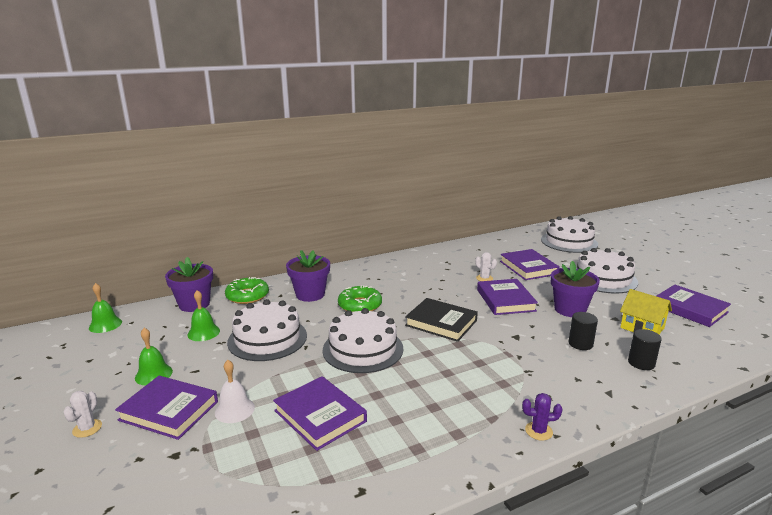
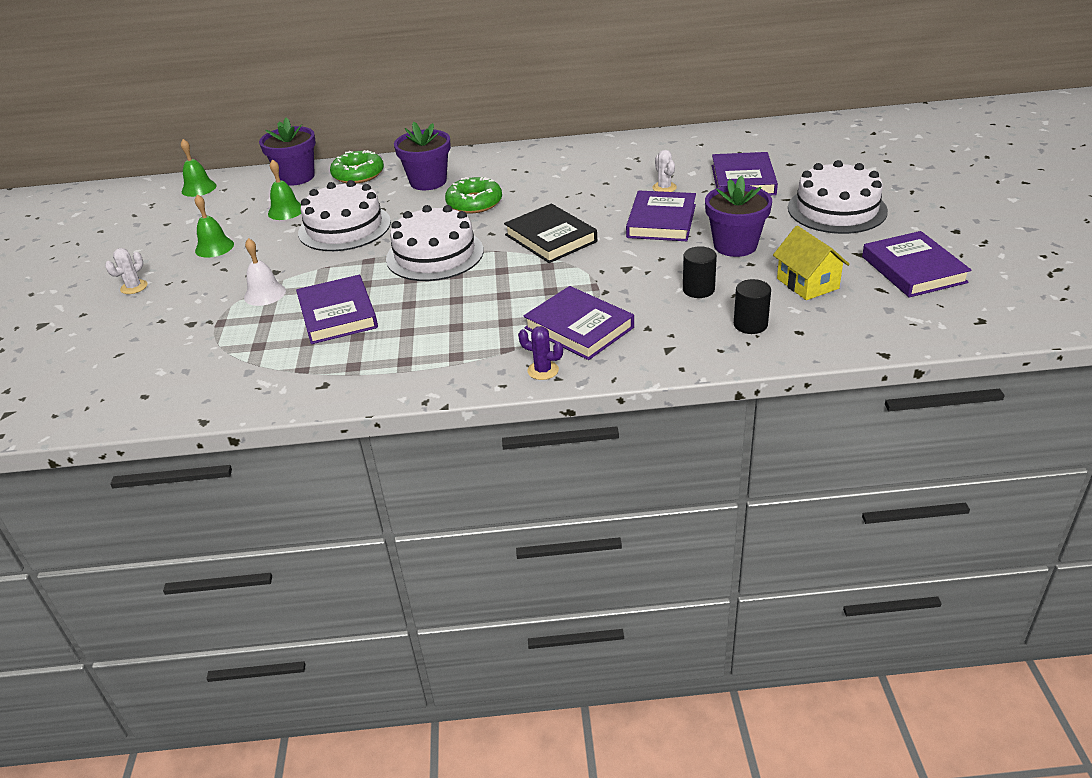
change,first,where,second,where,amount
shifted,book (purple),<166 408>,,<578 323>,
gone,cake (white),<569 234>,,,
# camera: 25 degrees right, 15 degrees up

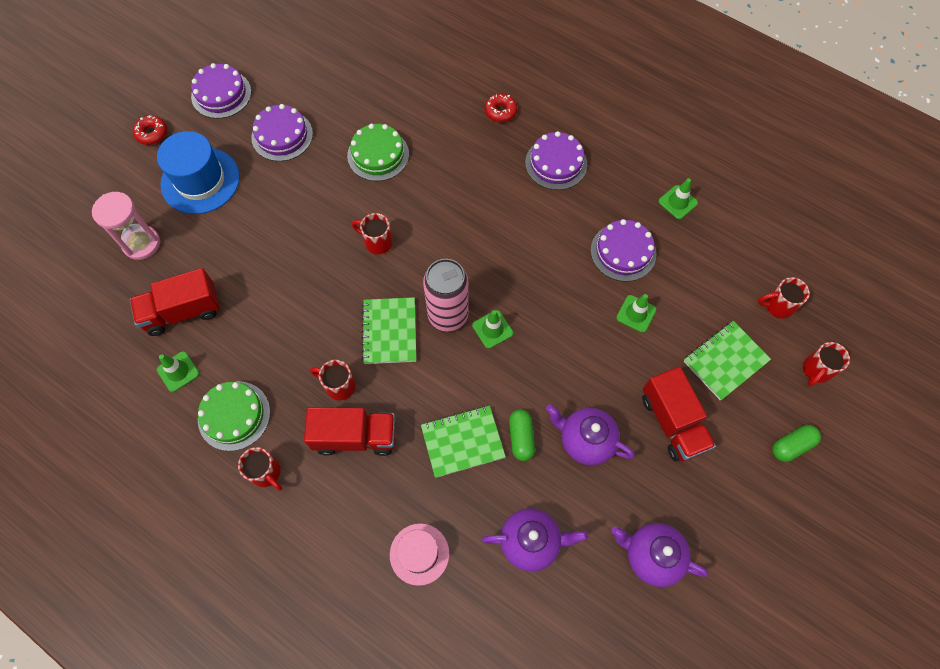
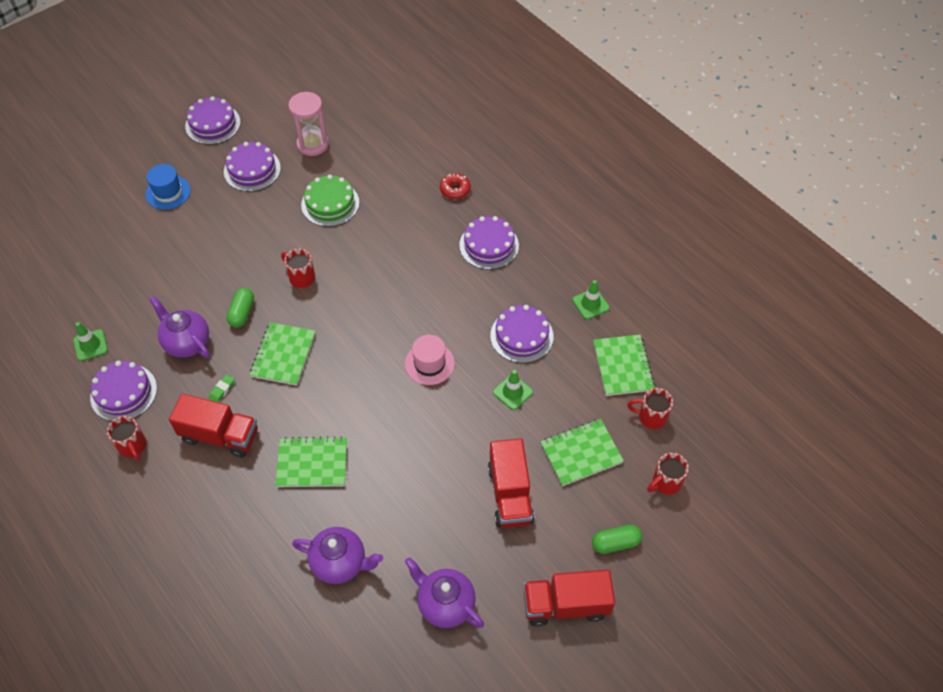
change,first,where,second,where,amount
shifted,hourglass (pink),<126 226>,,<308 124>,
shifted,truck (red),<175 302>,,<569 598>,
gone,donut (red),<150 130>,,,
scaled,hat (blue),<198 172>,,<168 187>,x0.62
repainted,cake (green),<234 416>,cake (purple),<123 390>,
swapped,mug (red),<333 380>,eraser (green),<222 388>,
shifted,hat (pink),<419 554>,,<430 360>,
gone,can (pink),<446 295>,,,
gone,traffic cone (green),<492 329>,,,
shifted,capsule (green),<522 435>,,<240 308>,
shifted,teapot (purple),<590 435>,,<179 327>,
new,,,notebook (green),<624 365>,
# camera: 15 degrees right, 10 degrees down

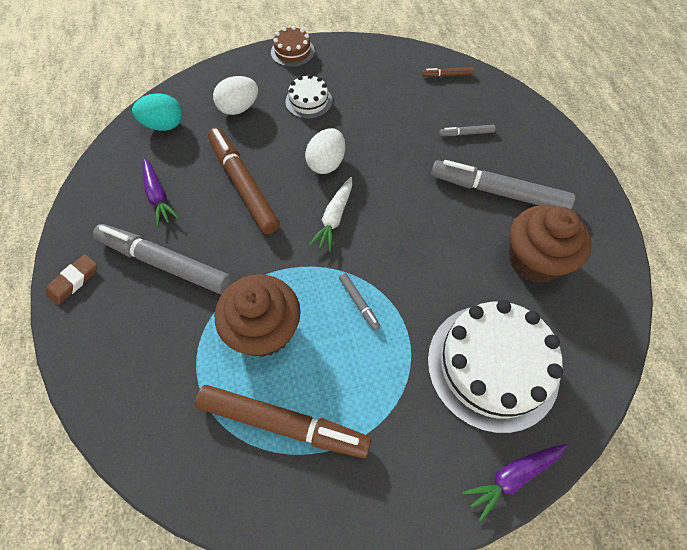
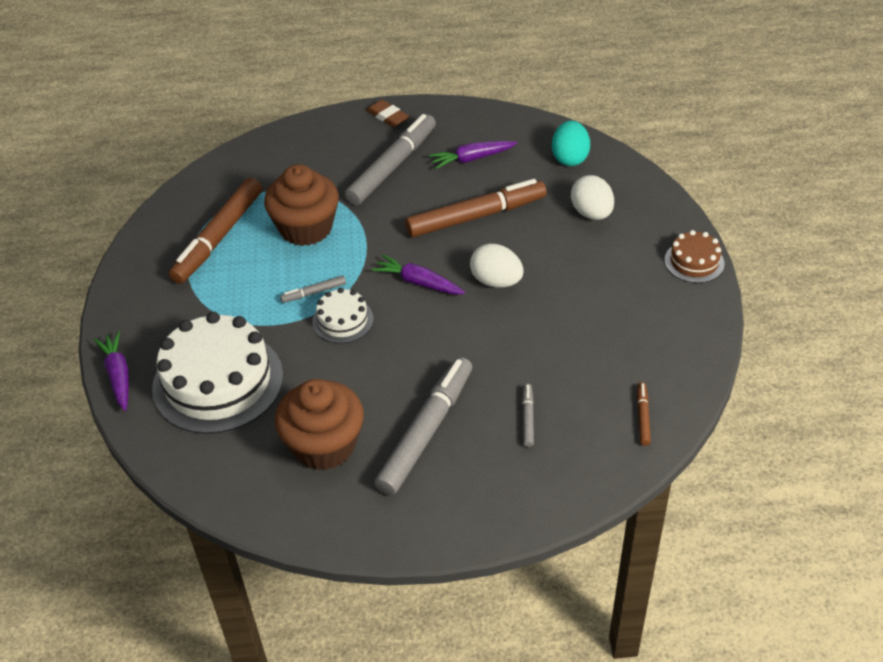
change,first,where,second,where,amount
shifted,cake (white),<309 96>,,<343 315>,
repainted,carrot (white),<330 214>,carrot (purple),<418 274>,
# camera: 100 degrees right, 15 degrees down

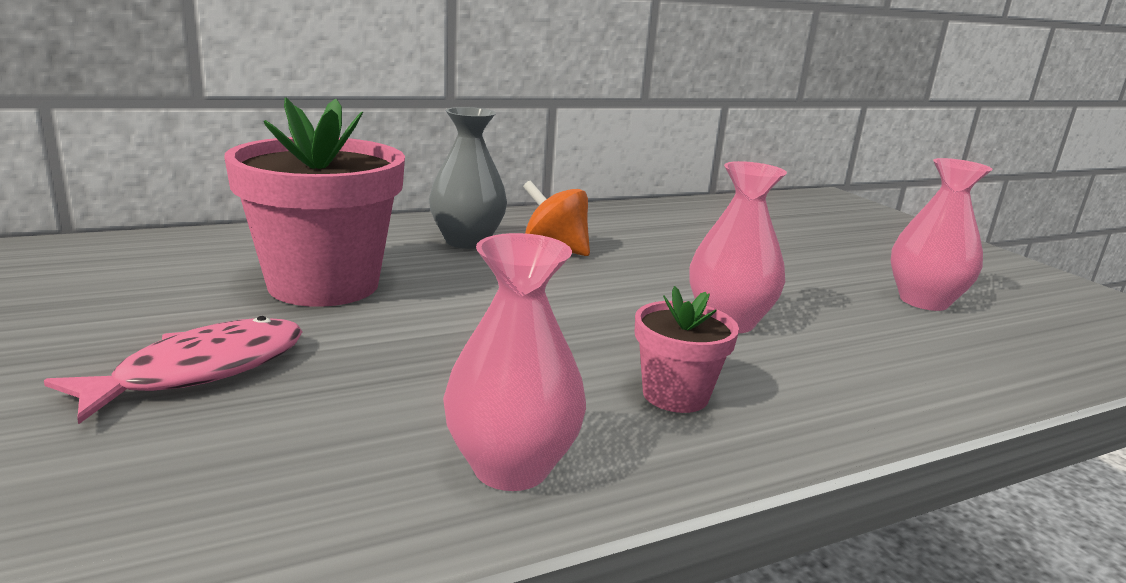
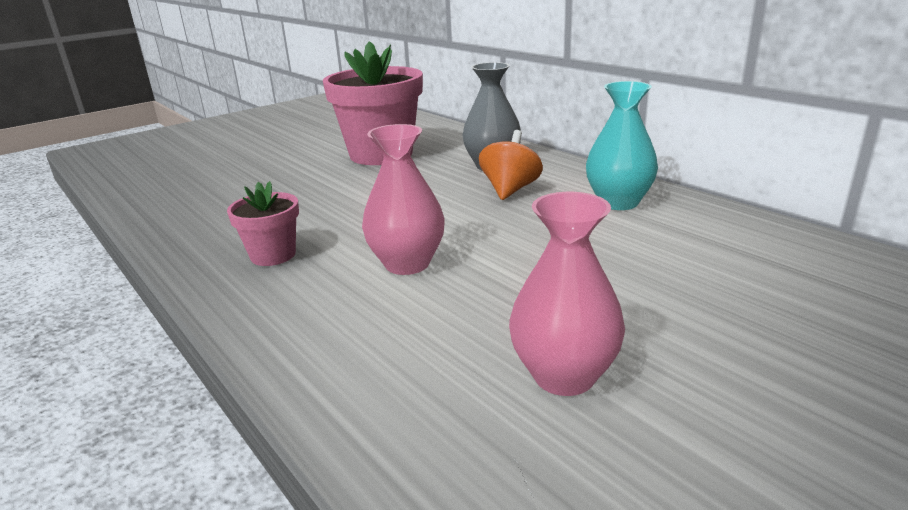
change,first,where,second,where,amount
gone,fish (pink),<173 370>,,,
gone,vase (pink),<514 362>,,,
new,,,vase (turquoise),<622 145>,
# camera: 80 degrees right, 5 degrees up

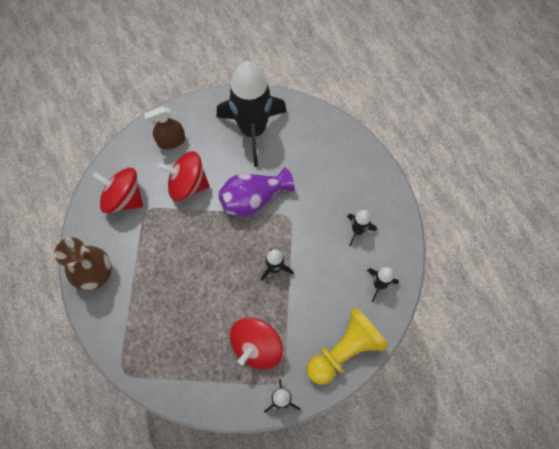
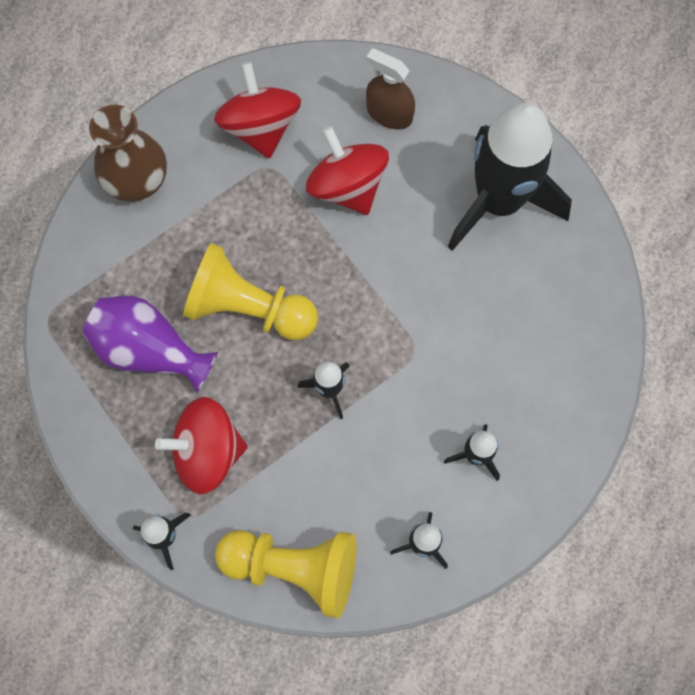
change,first,where,second,where,amount
shifted,vase (purple),<256 192>,,<150 344>,
new,,,pawn (yellow),<250 291>,
# camera: 50 degrees right, 5 degrees up

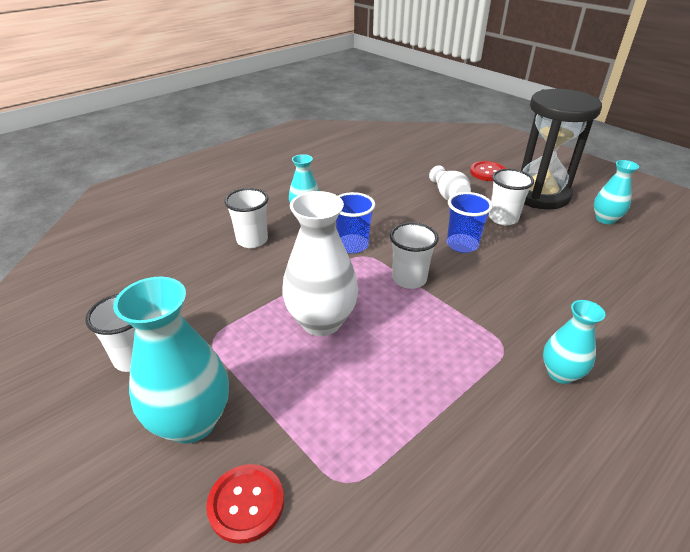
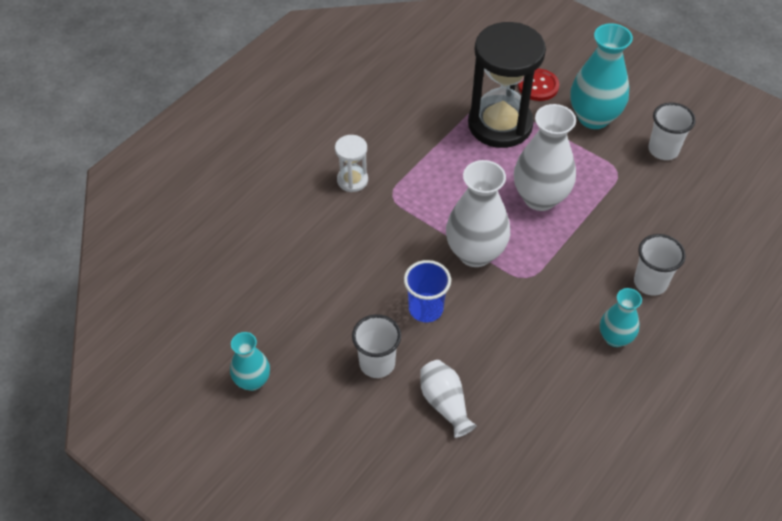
change,first,where,second,where,amount
gone,cup (blue),<355 222>,,,
swapped,cup (white),<414 255>,vase (white),<478 213>,
gone,button (red),<488 171>,,,
shifted,hourglass (black),<561 149>,,<507 85>,
swapped,vase (turquoise),<574 342>,hourglass (white),<351 163>,
# camera: 170 degrees right, 15 degrees up

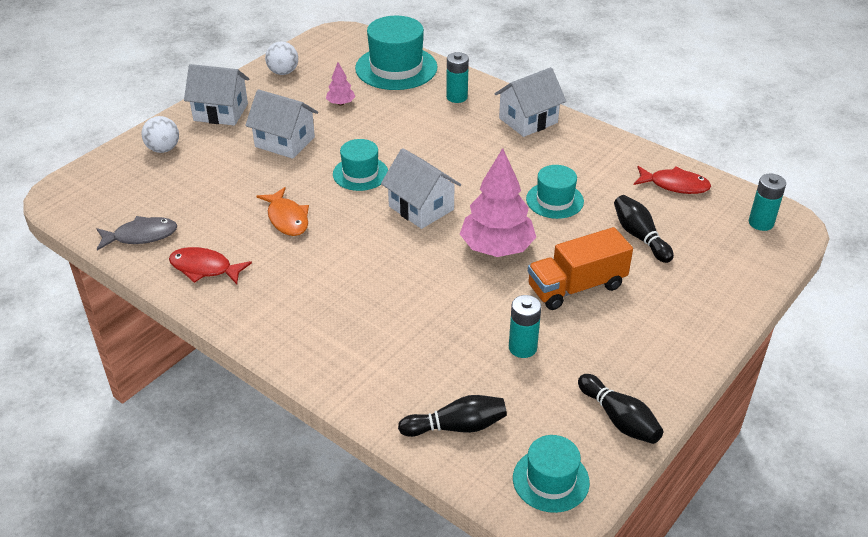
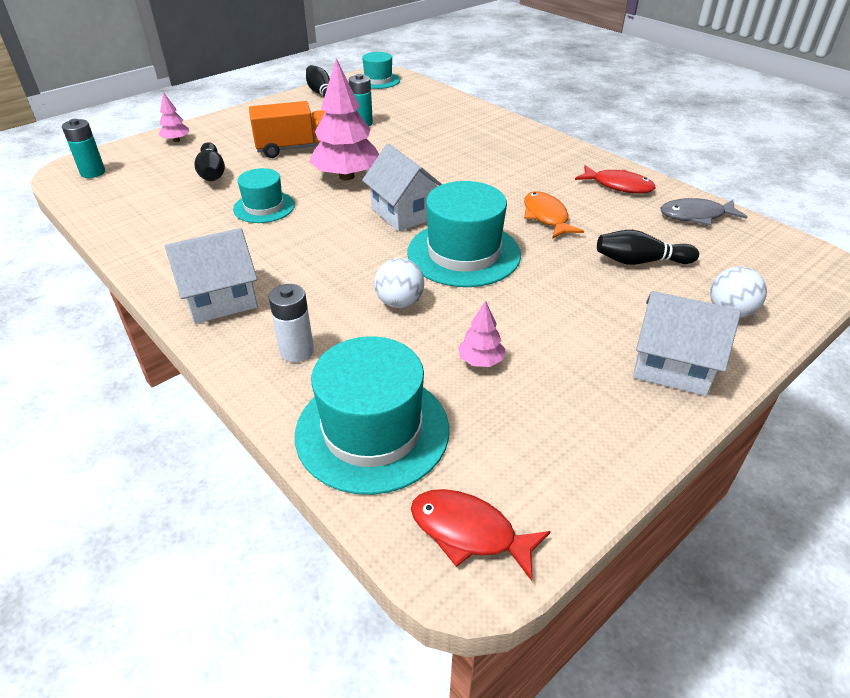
change,first,where,second,where,amount
gone,house (white),<281 124>,,,
shifted,ball (white),<281 58>,,<399 283>,
scaled,hat (turquoise),<360 165>,,<464 234>,x1.69
shifted,bowling pin (black),<452 416>,,<648 247>,
repainted,battery (turquoise),<457 77>,battery (white),<291 323>,
shifted,fish (red),<672 180>,,<481 535>,
new,,,tree (pink),<173 117>,
# camera: 170 degrees left, 0 degrees up

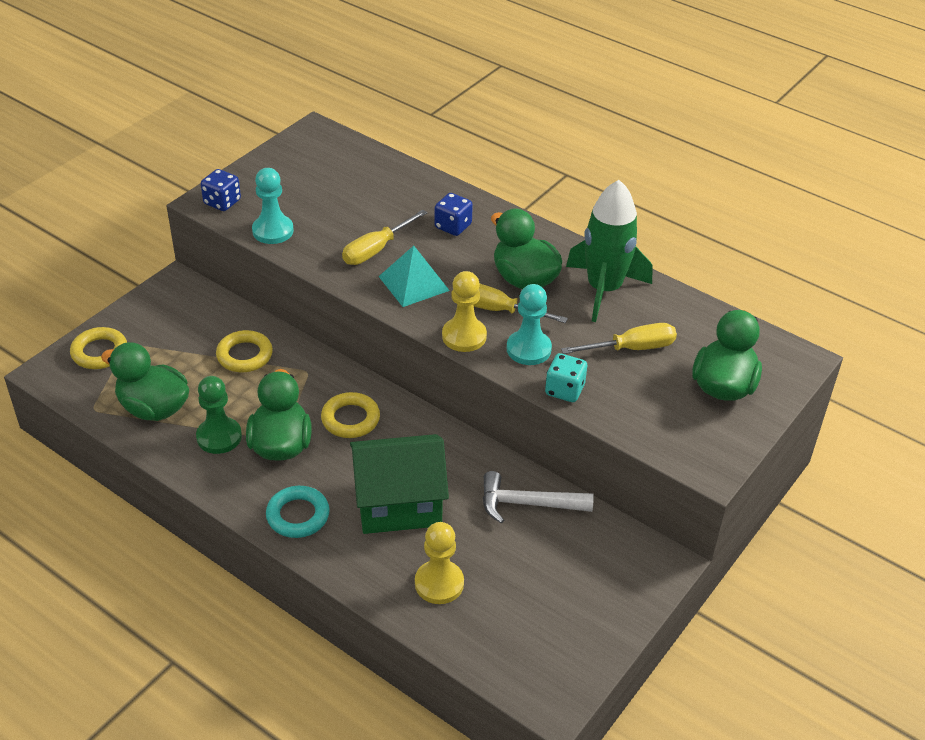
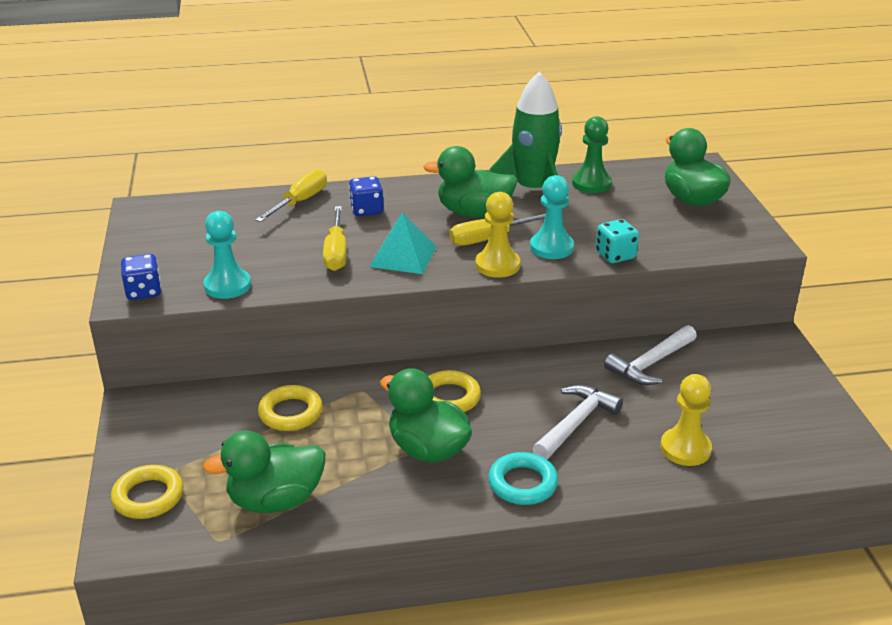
change,first,where,second,where,amount
shifted,pawn (green),<219 415>,,<592 154>,
swapped,house (green),<399 484>,hammer (white),<577 422>,
shifted,screwdriver (yellow),<619 338>,,<291 195>,
# camera: 45 degrees left, 10 degrees down

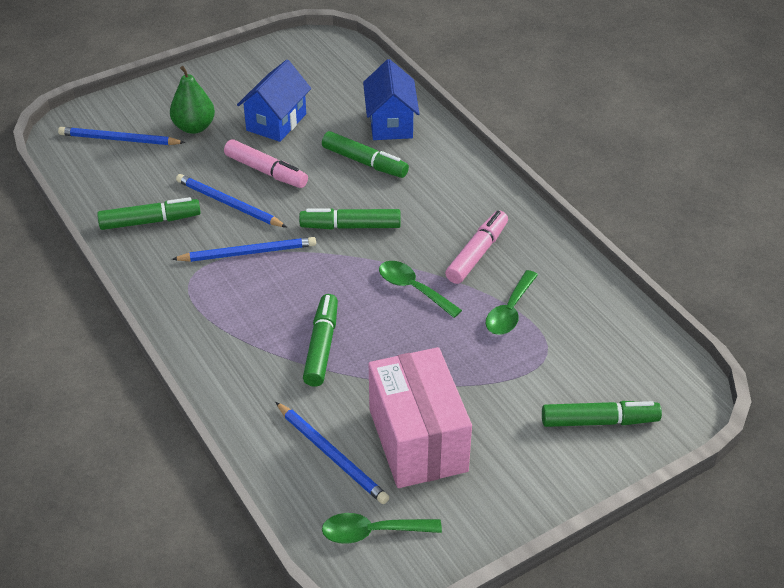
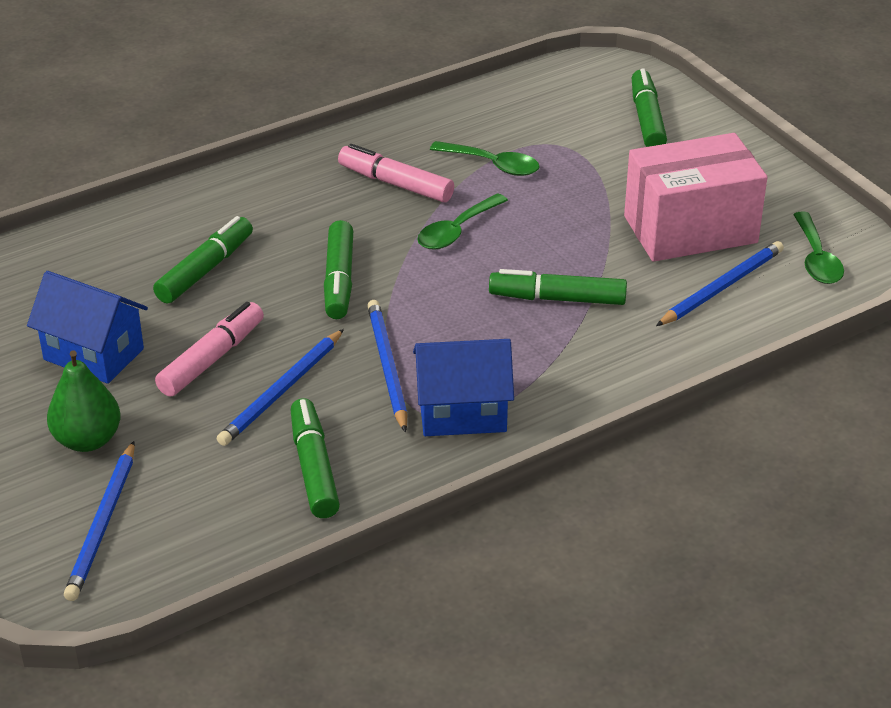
change,first,where,second,where,amount
shifted,house (blue),<391 99>,,<463 387>,
# camera: 90 degrees left, 5 degrees down

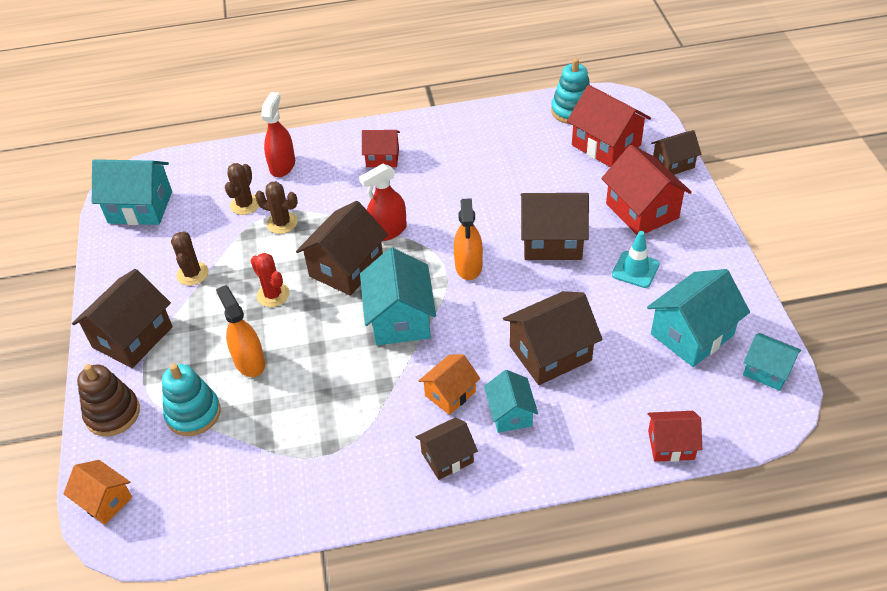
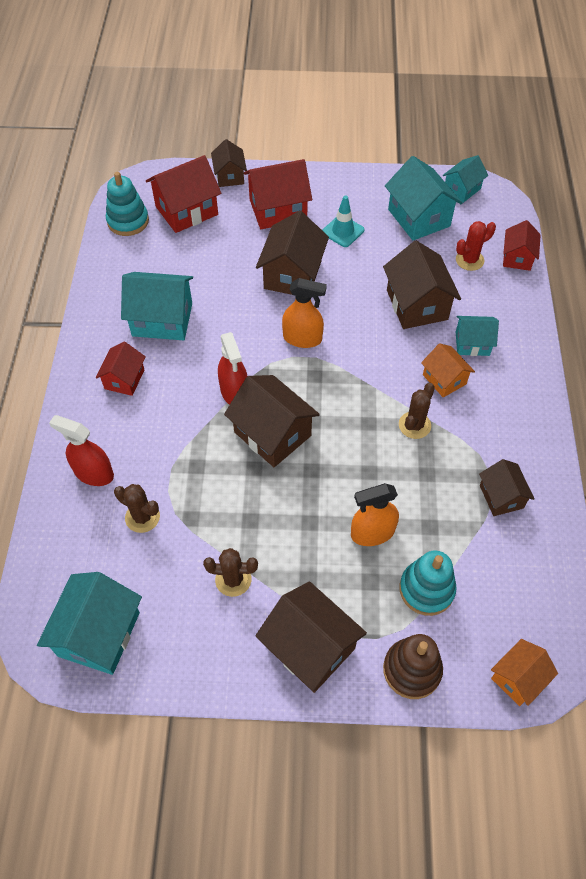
change,first,where,second,where,amount
shifted,cactus (red),<270 280>,,<476 246>,
shifted,cactus (brown),<276 207>,,<417 411>,
shifted,house (turquoise),<398 296>,,<157 306>,
shifted,house (brown),<447 448>,,<507 487>,
# camera: 80 degrees left, 10 degrees up

